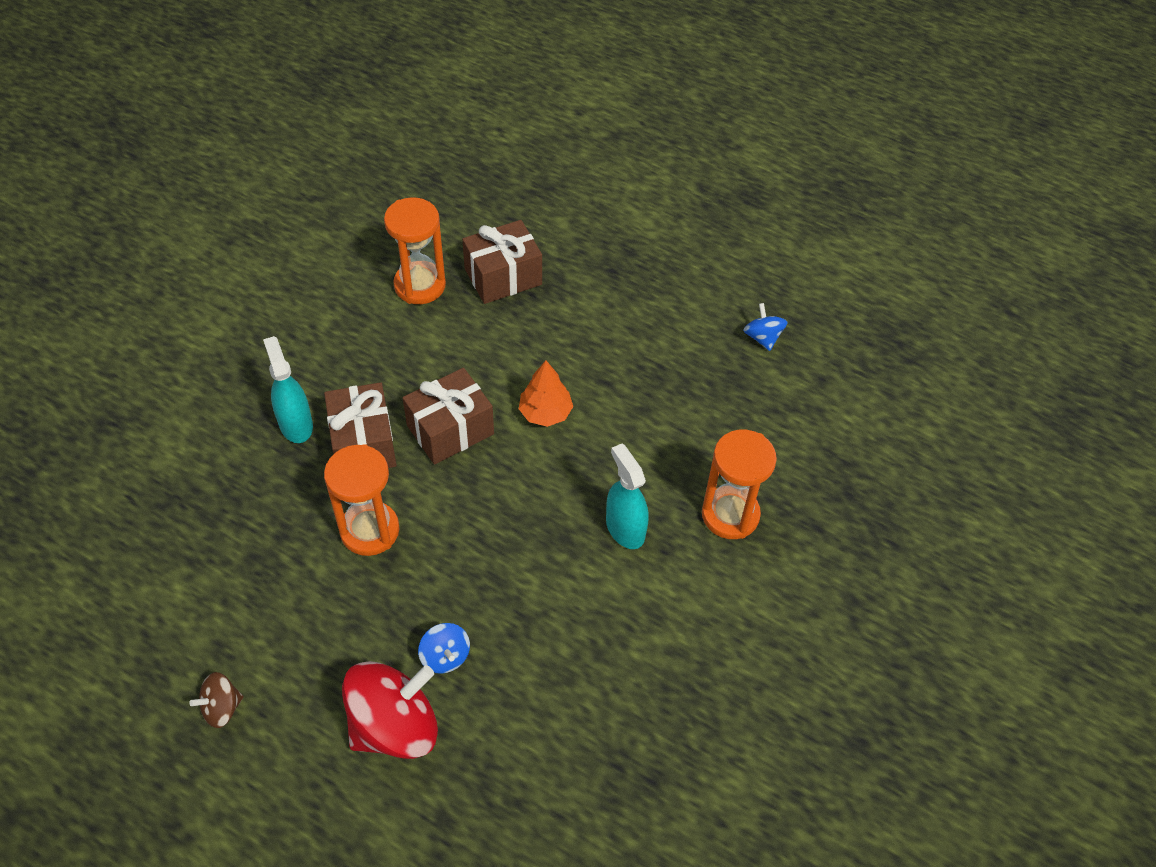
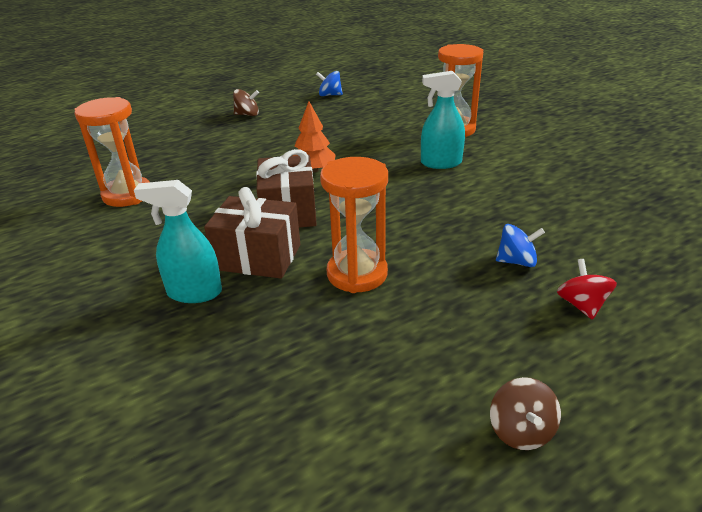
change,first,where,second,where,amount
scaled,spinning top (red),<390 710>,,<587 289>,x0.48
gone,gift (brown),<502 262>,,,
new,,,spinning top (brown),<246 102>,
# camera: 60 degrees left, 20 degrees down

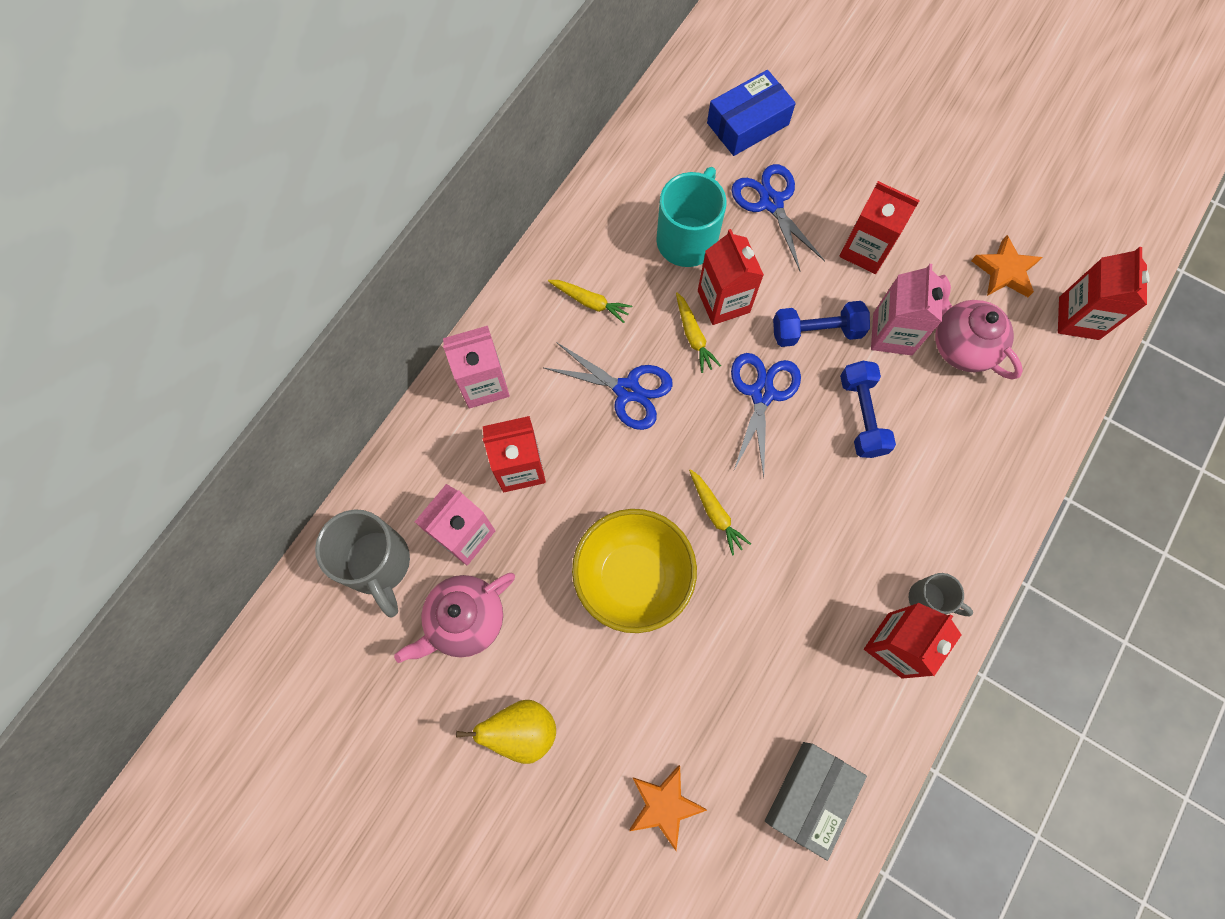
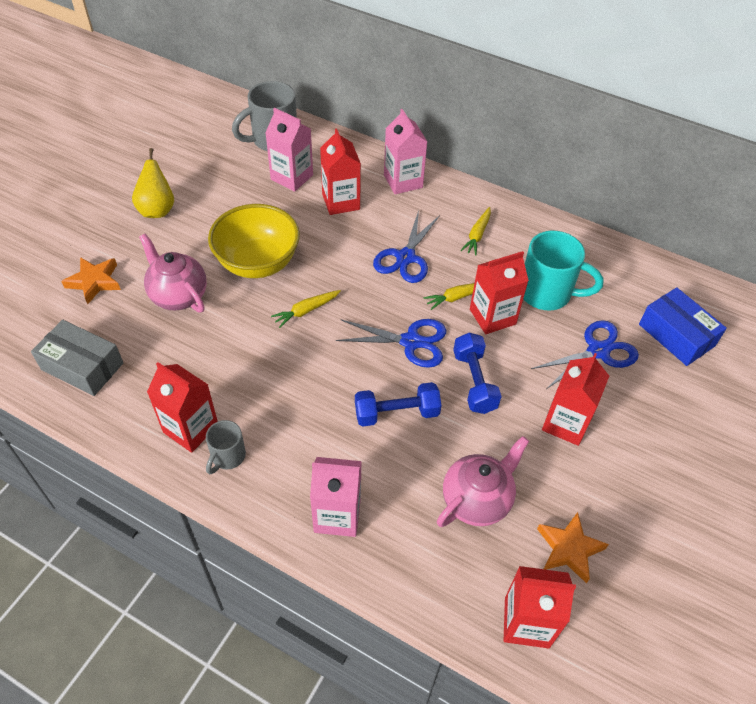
change,first,where,second,where,amount
shifted,teapot (pink),<454 618>,,<173 273>,
shifted,carton (pink),<907 309>,,<336 497>,
# camera: 85 degrees right, 20 degrees down

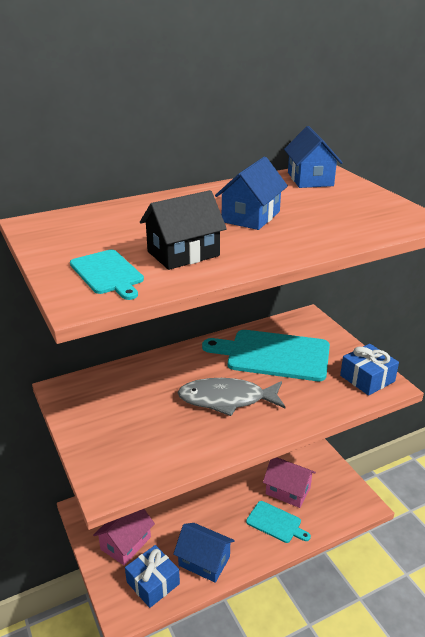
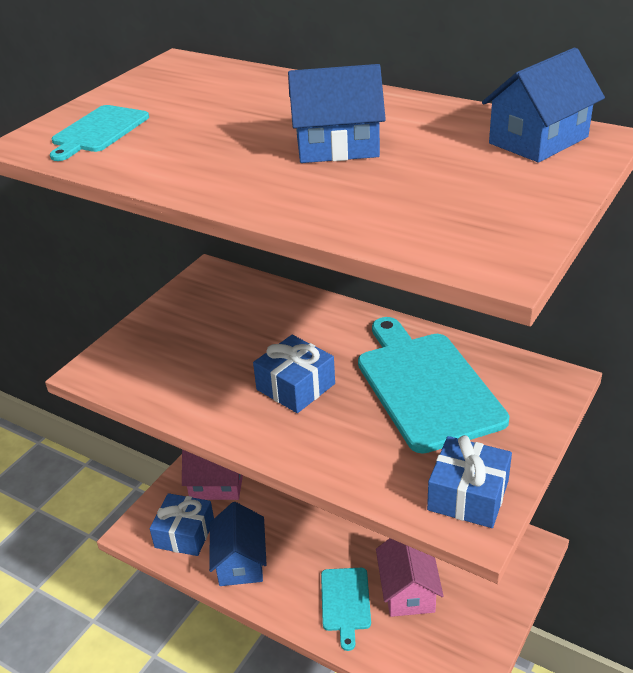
change,first,where,second,where,amount
gone,house (black),<183 230>,,,
swapped,fish (grey),<231 397>,gift (blue),<294 374>,
# camera: 60 degrees right, 5 degrees up

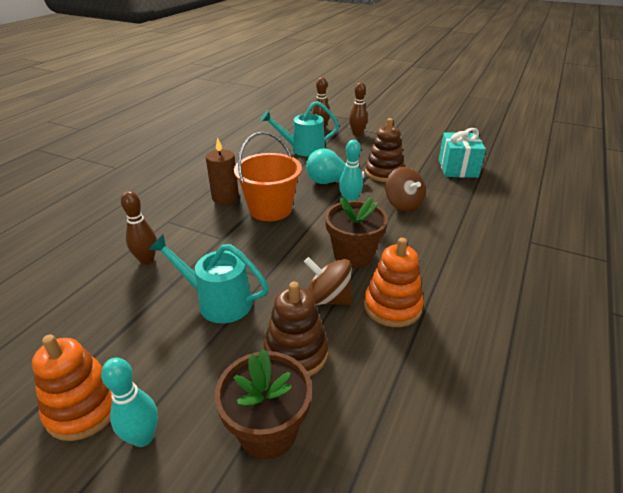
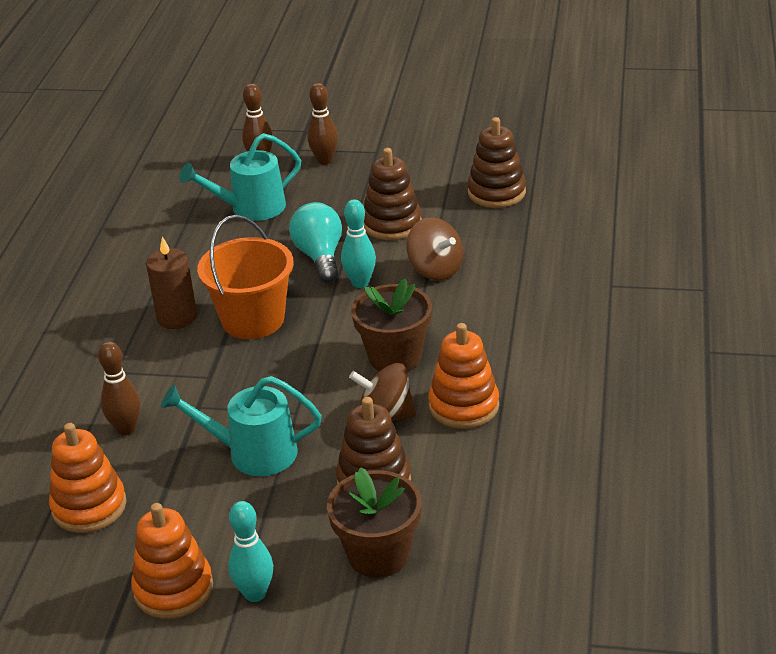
change,first,where,second,where,amount
rotated,light bulb (turquoise),<336 166>,,<315 242>,90 degrees clockwise
swapped,gift (turquoise),<462 153>,stacking toy (brown),<496 162>,
new,,,stacking toy (orange),<87 478>,
# camera: 15 degrees left, 0 degrees up

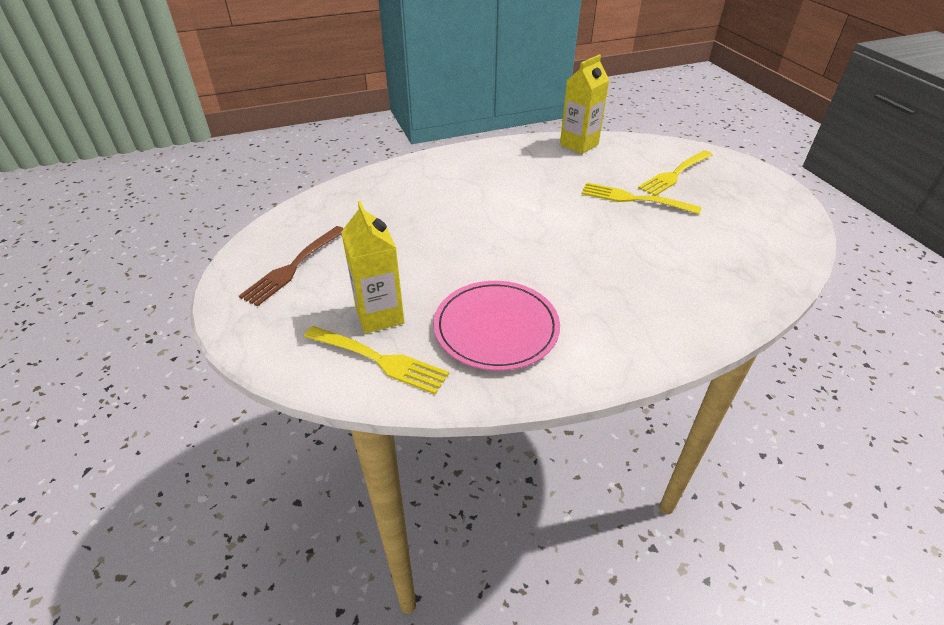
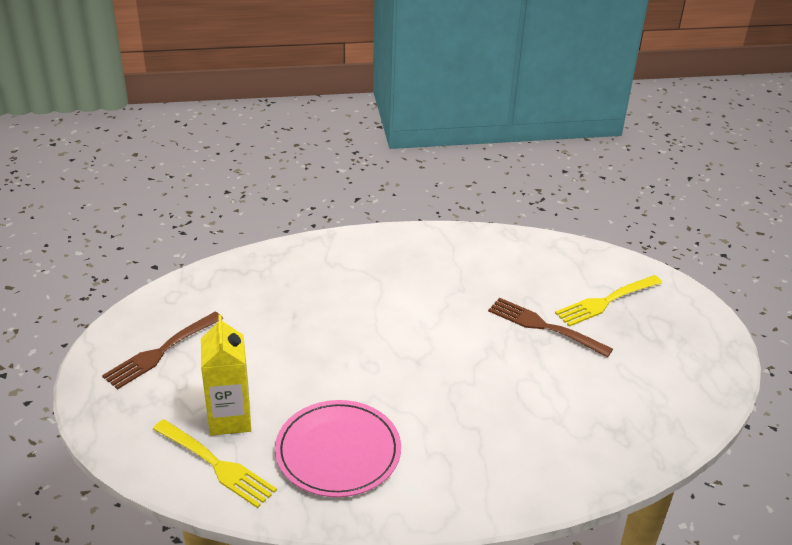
change,first,where,second,where,amount
gone,carton (yellow),<584 104>,,,
repainted,fork (yellow),<641 198>,fork (brown),<550 328>,
# camera: 10 degrees right, 5 degrees down

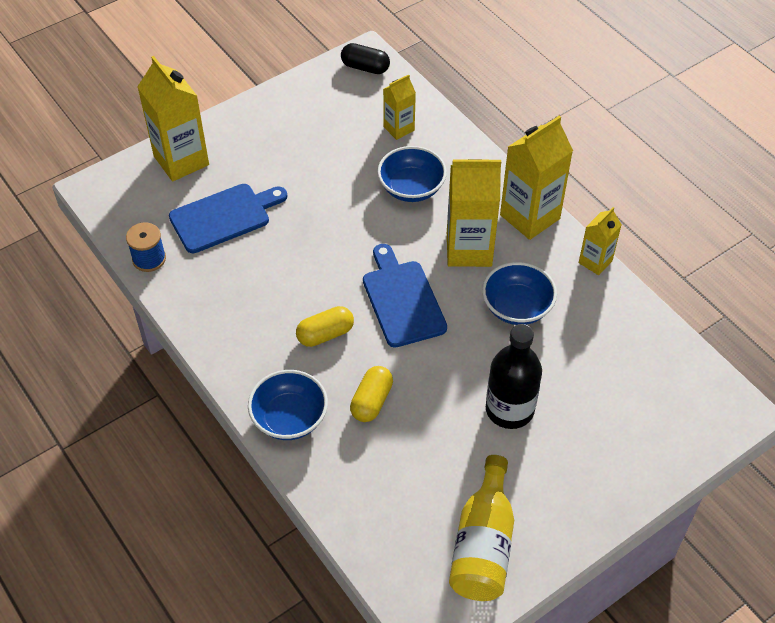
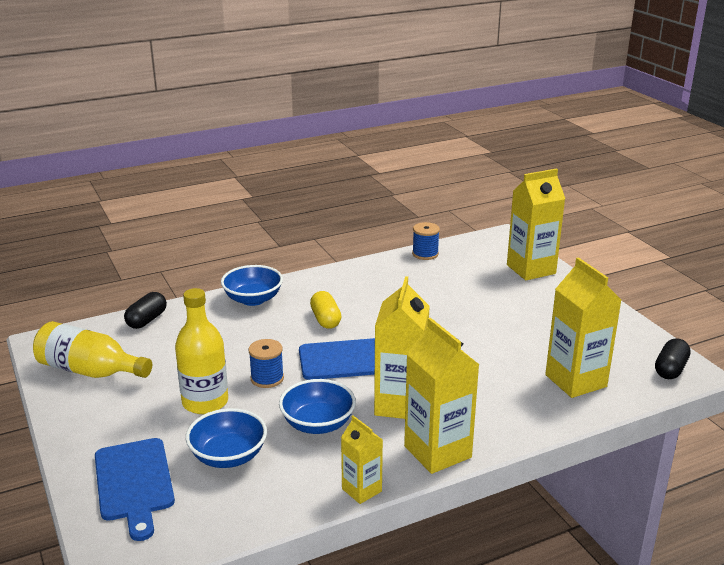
change,first,where,second,where,amount
shifted,cutting board (blue),<228 218>,,<135 489>,
gone,capsule (yellow),<371 394>,,,
shifted,bowl (blue),<412 174>,,<226 438>,
scaled,carton (yellow),<399 107>,,<583 327>,x1.80
repainted,bottle (black),<514 376>,bottle (yellow),<201 351>,
new,,,capsule (black),<145 310>,
new,,,spool (blue),<266 363>,
# camera: 100 degrees right, 25 degrees down

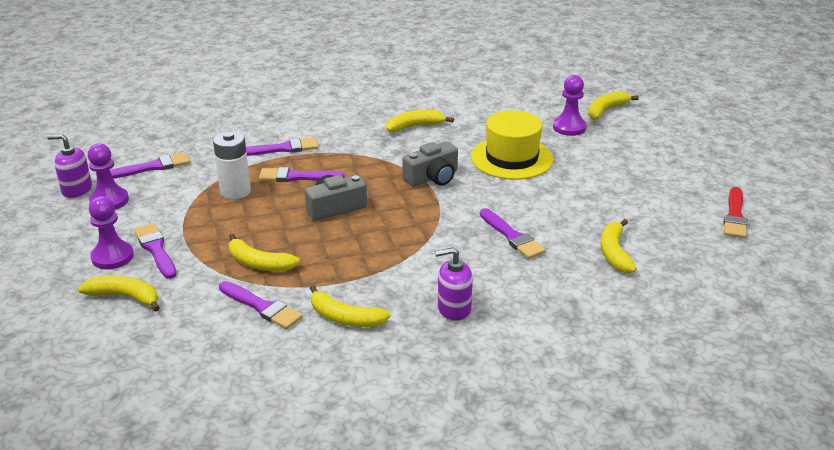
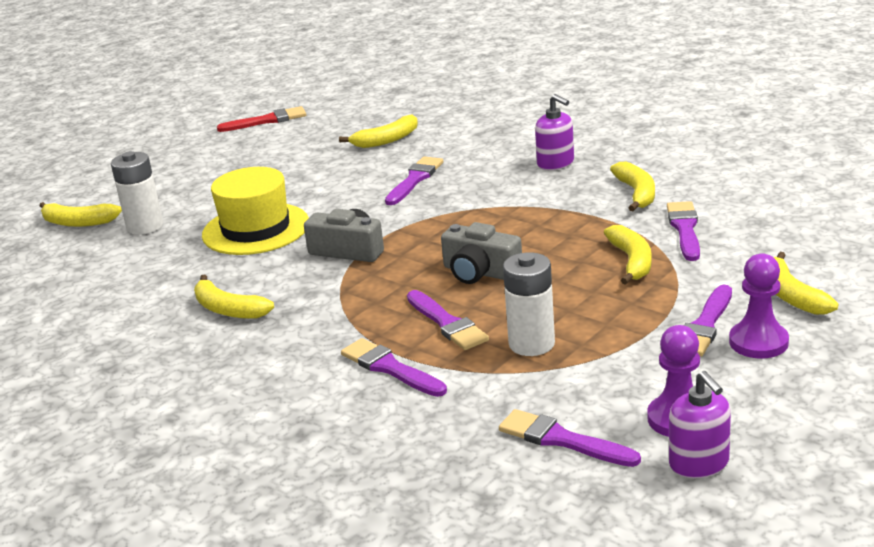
change,first,where,second,where,amount
swapped,pawn (purple),<569 105>,battery (white),<137 193>,
# camera: 120 degrees left, 5 degrees down

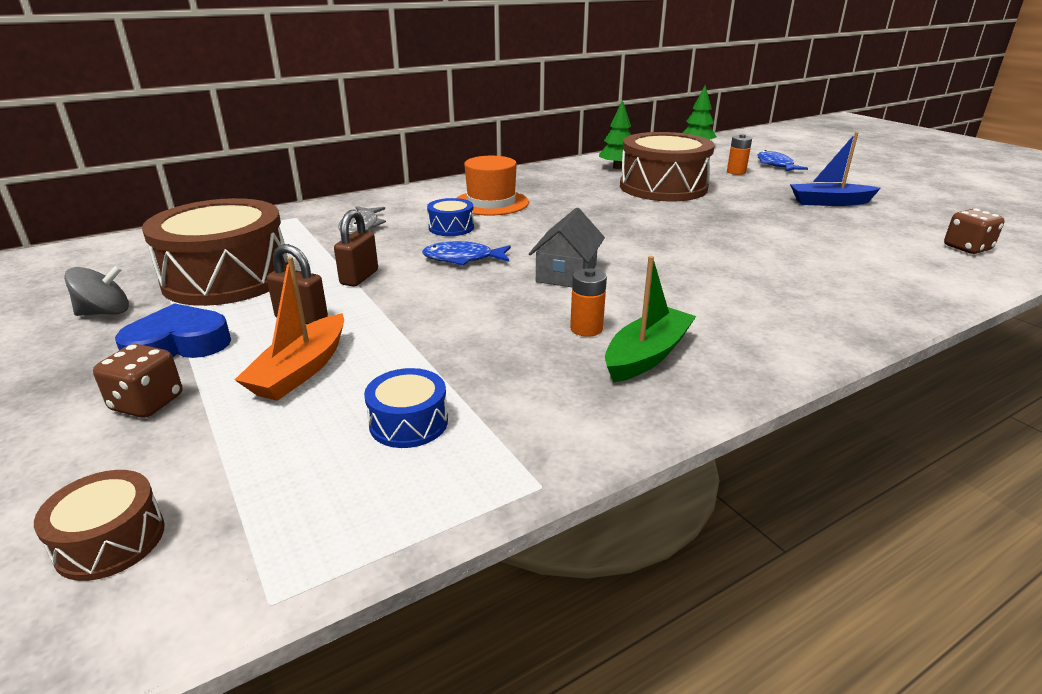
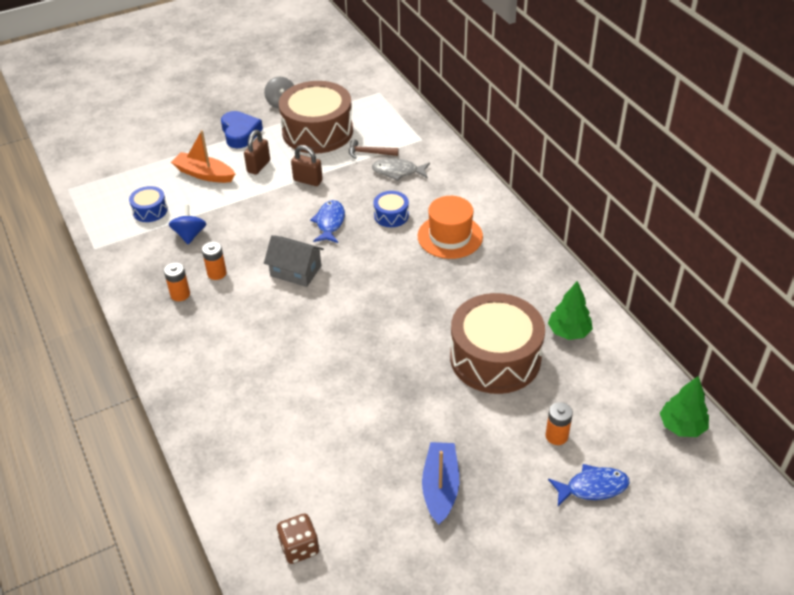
change,first,where,second,where,amount
gone,drum (brown),<99 525>,,,
gone,dice (brown),<137 381>,,,
swapped,boat (green),<650 319>,battery (orange),<177 281>,
new,,,spinning top (blue),<187 224>,
new,,,hammer (brown),<374 149>,
# camera: 95 degrees right, 15 degrees up

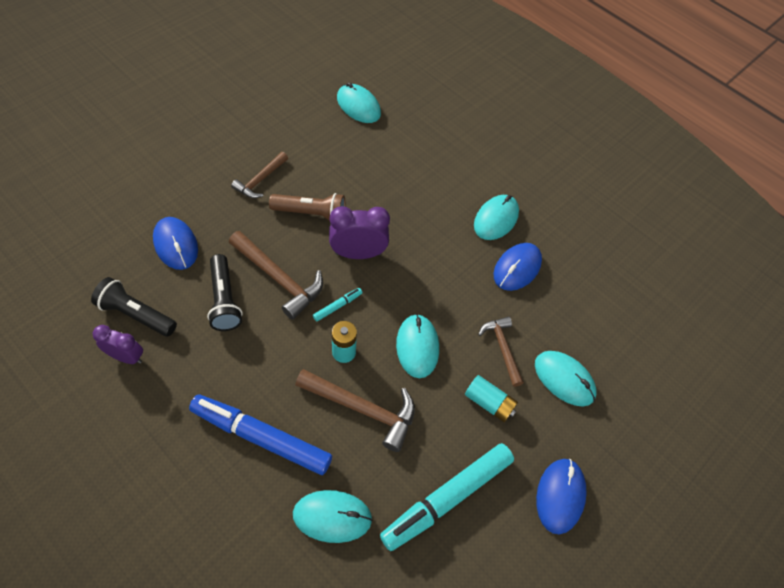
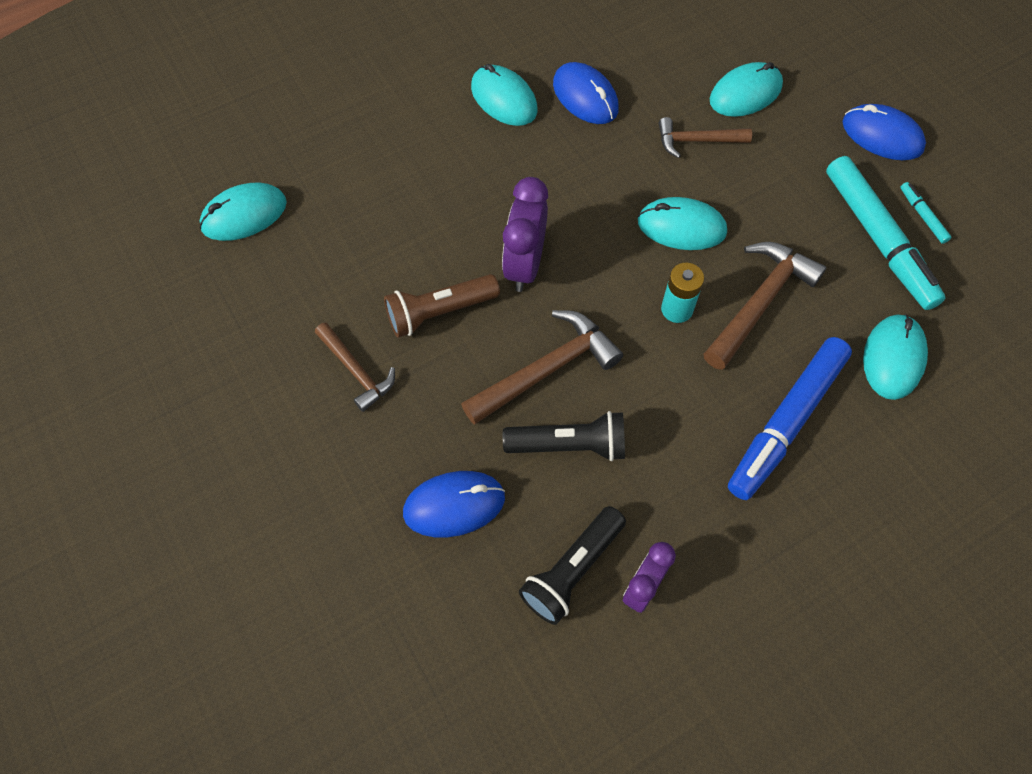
change,first,where,second,where,amount
rotated,flashlight (brown),<307 207>,,<442 306>,135 degrees counterclockwise
shifted,marker (turquoise),<337 304>,,<926 213>,
gone,battery (turquoise),<491 398>,,,
# camera: 70 degrees left, 5 degrees up

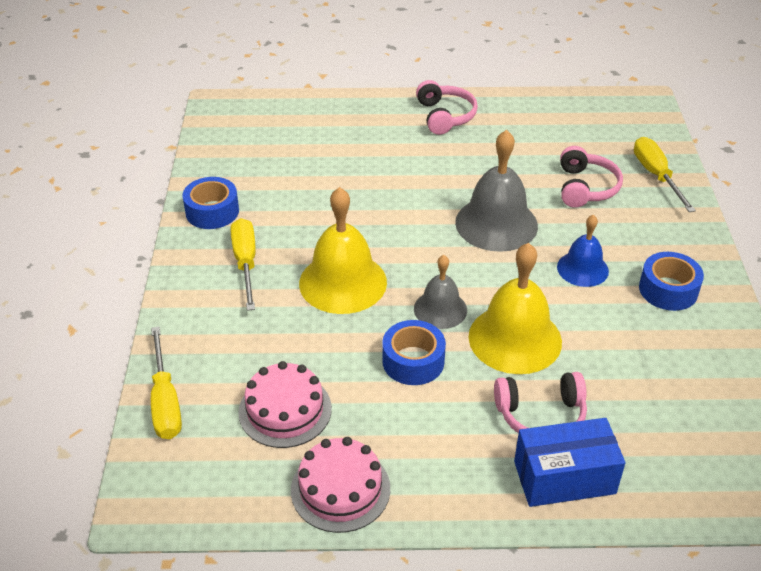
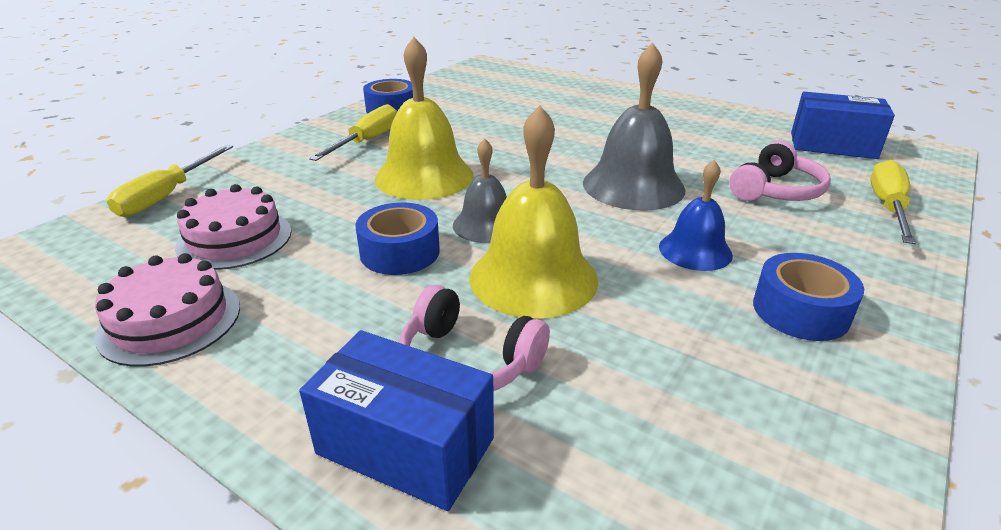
change,first,where,second,where,amount
gone,headphones (pink),<447 107>,,,
new,,,box (blue),<843 125>,
# camera: 35 degrees right, 10 degrees down

